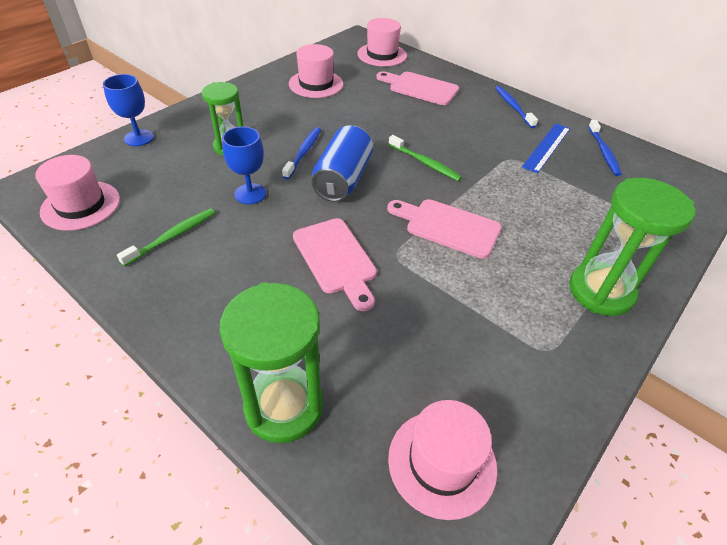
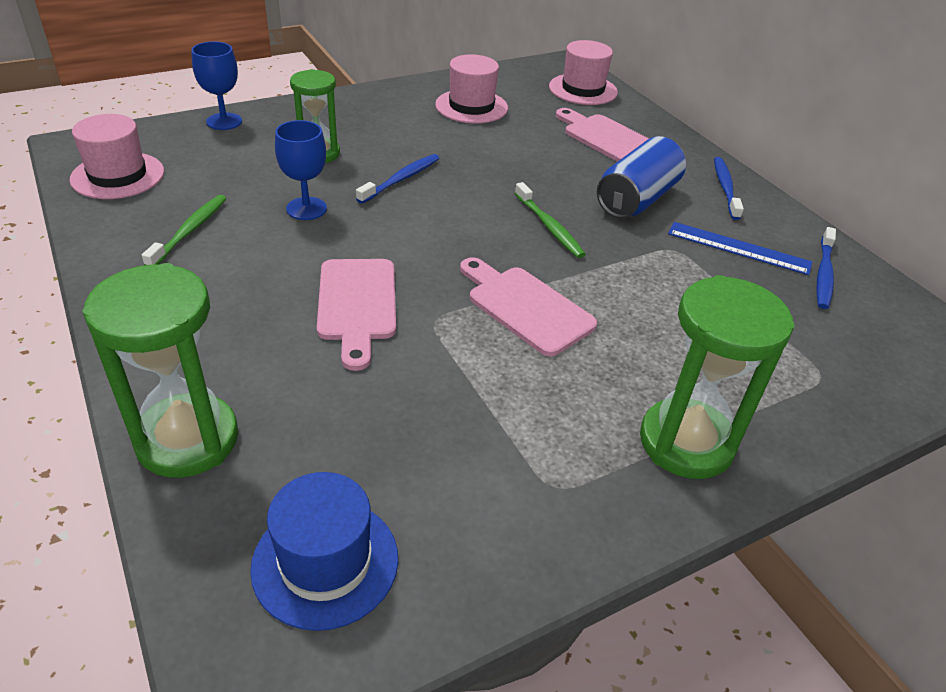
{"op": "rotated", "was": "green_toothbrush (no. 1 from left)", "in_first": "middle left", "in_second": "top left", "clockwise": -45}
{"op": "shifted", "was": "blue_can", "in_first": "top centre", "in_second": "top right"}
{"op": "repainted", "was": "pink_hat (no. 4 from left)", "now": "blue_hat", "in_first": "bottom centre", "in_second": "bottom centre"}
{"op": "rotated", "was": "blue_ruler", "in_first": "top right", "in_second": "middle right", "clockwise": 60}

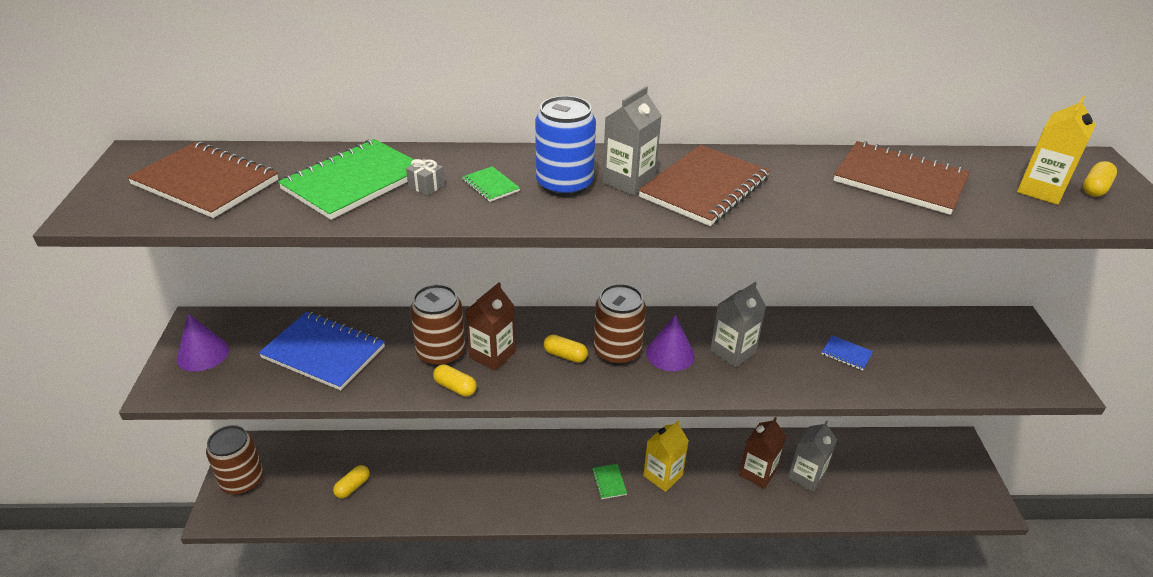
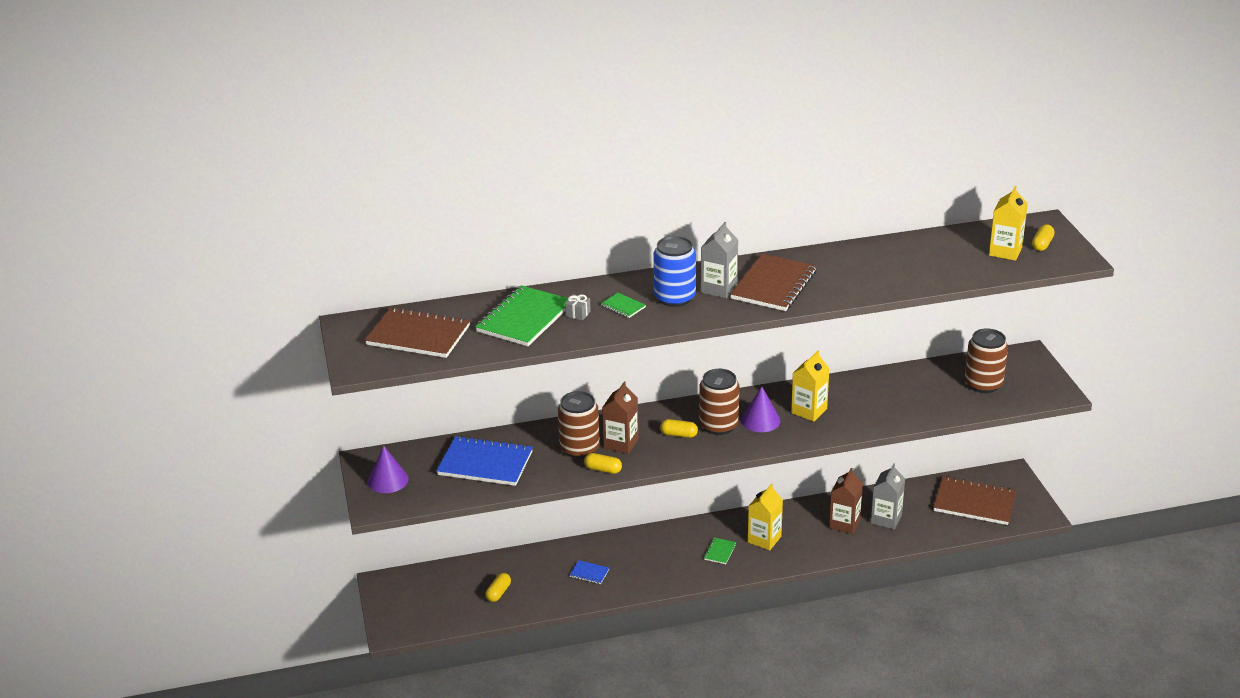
{"op": "shifted", "was": "brown_can (no. 1 from left in the first image)", "now": "brown_can (no. 3 from left)", "in_first": "bottom left", "in_second": "middle right"}
{"op": "rotated", "was": "green_notebook (no. 3 from left)", "in_first": "bottom centre", "in_second": "bottom centre", "clockwise": 45}
{"op": "repainted", "was": "grey_carton (no. 2 from left)", "now": "yellow_carton (no. 2 from left)", "in_first": "centre", "in_second": "centre"}
{"op": "shifted", "was": "blue_notebook (no. 2 from left)", "in_first": "middle right", "in_second": "bottom centre"}
{"op": "shifted", "was": "brown_notebook (no. 3 from left)", "in_first": "top right", "in_second": "bottom right"}

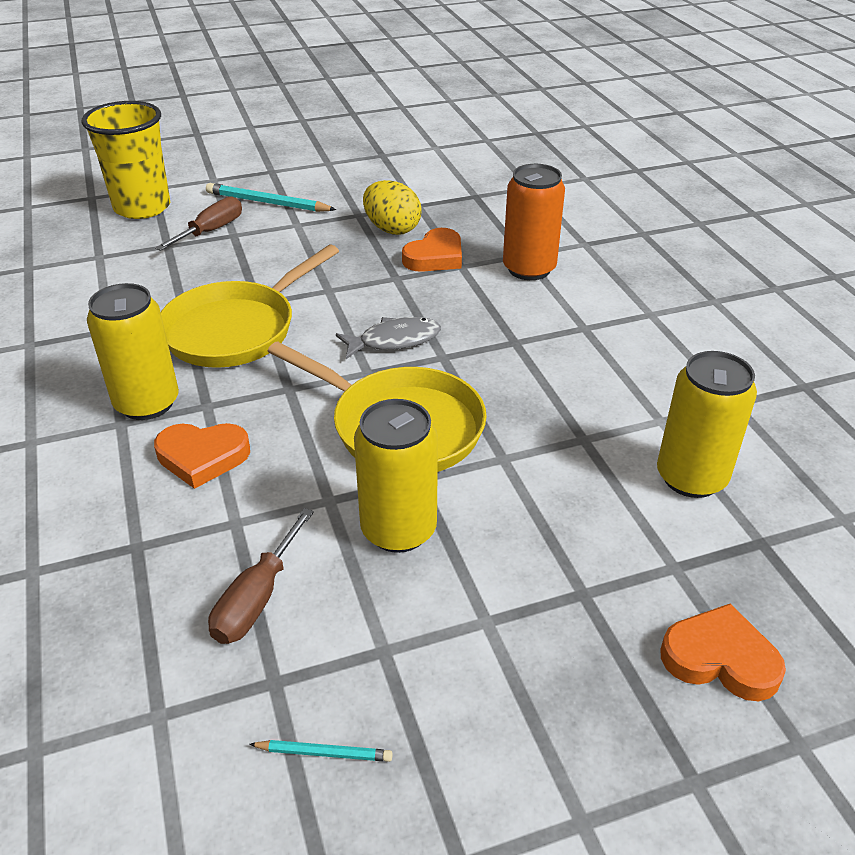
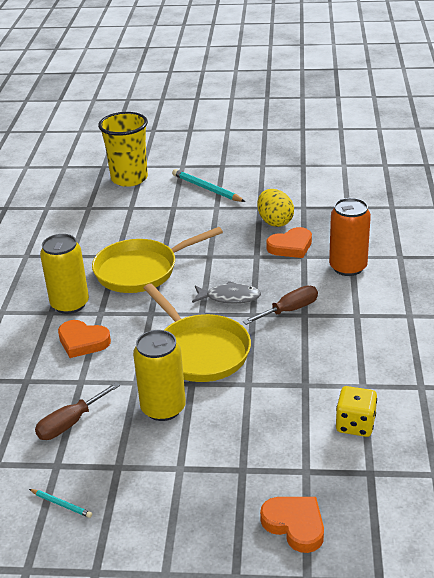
{"op": "shifted", "was": "brown_screwdriver (no. 1 from left in the first image)", "now": "brown_screwdriver (no. 2 from left)", "in_first": "top left", "in_second": "centre"}
{"op": "swapped", "was": "yellow_can (no. 3 from left)", "now": "yellow_dice", "in_first": "middle right", "in_second": "bottom right"}

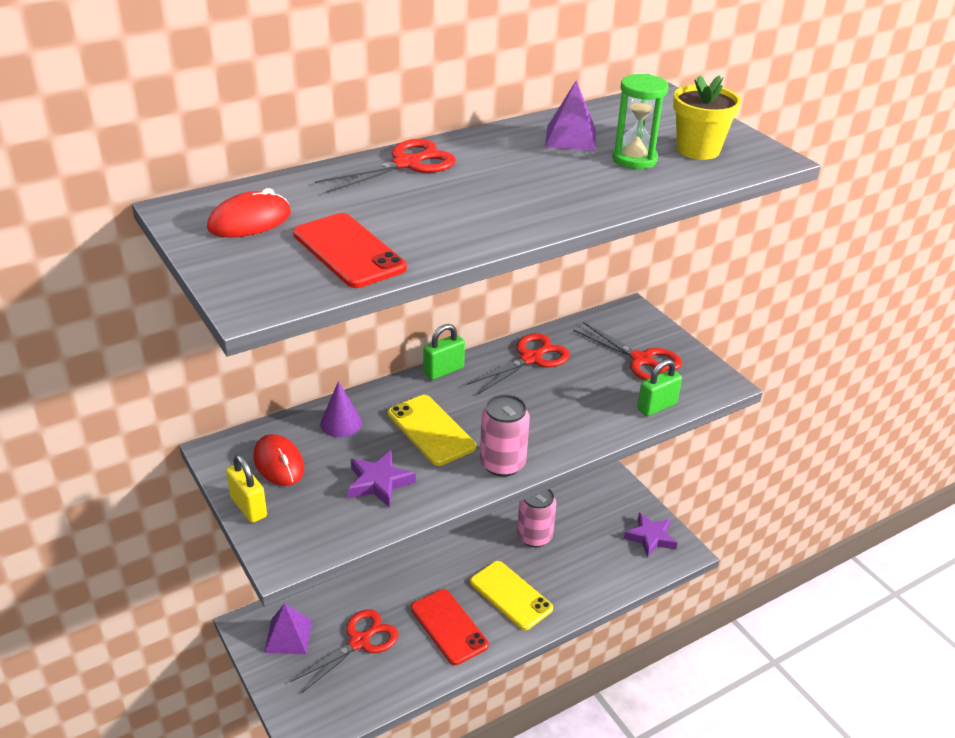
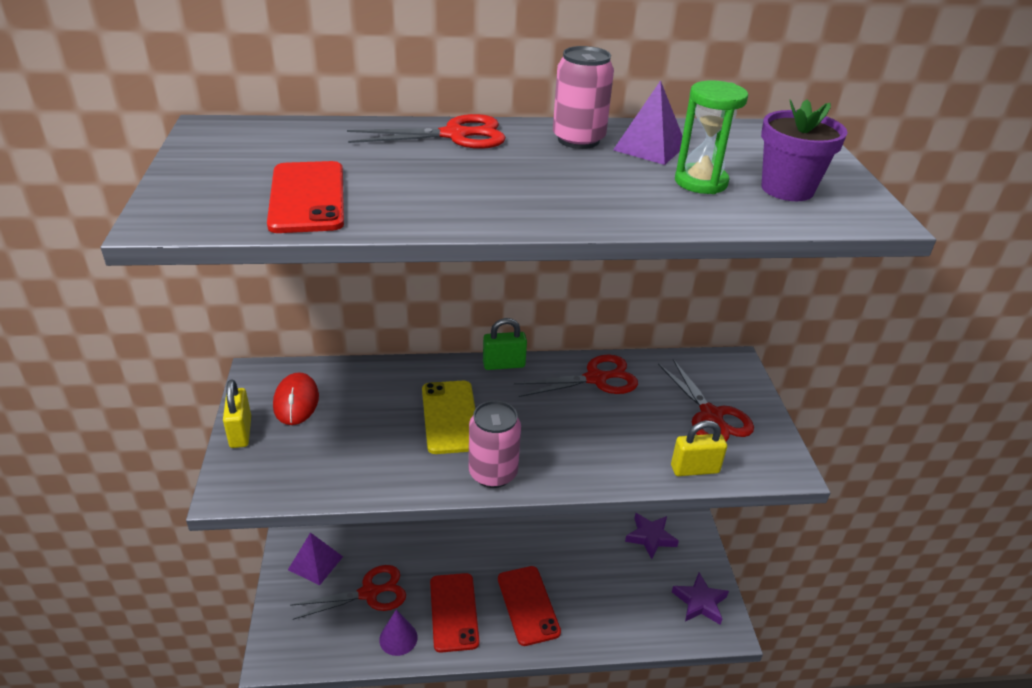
{"op": "gone", "was": "red_mouse (no. 1 from left)", "in_first": "top left"}
{"op": "shifted", "was": "purple_cone", "in_first": "centre", "in_second": "bottom centre"}
{"op": "shifted", "was": "purple_star (no. 1 from left)", "in_first": "centre", "in_second": "bottom centre"}
{"op": "repainted", "was": "yellow_phone (no. 2 from left)", "now": "red_phone (no. 3 from left)", "in_first": "bottom centre", "in_second": "bottom centre"}
{"op": "shifted", "was": "pink_can (no. 2 from left)", "in_first": "bottom centre", "in_second": "top centre"}
{"op": "repainted", "was": "green_padlock (no. 2 from left)", "now": "yellow_padlock (no. 2 from left)", "in_first": "middle right", "in_second": "middle right"}
{"op": "repainted", "was": "yellow_flower_pot", "now": "purple_flower_pot", "in_first": "top right", "in_second": "top right"}

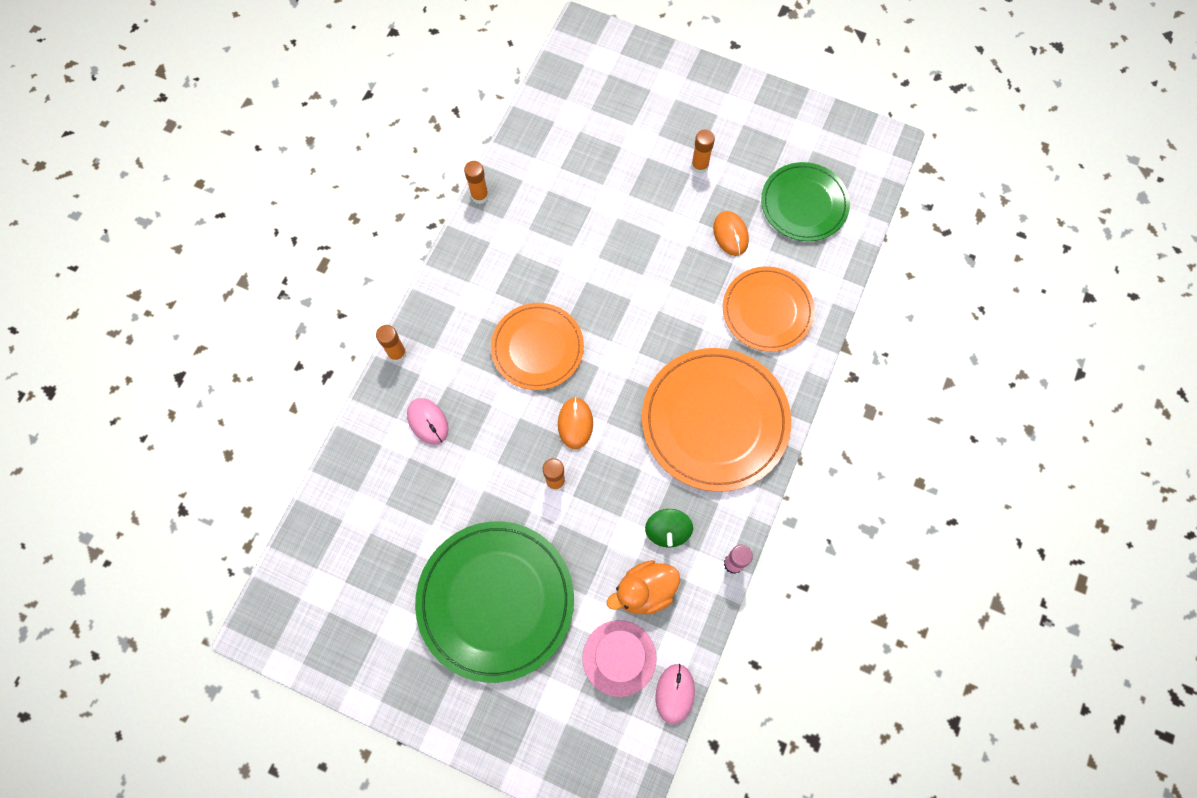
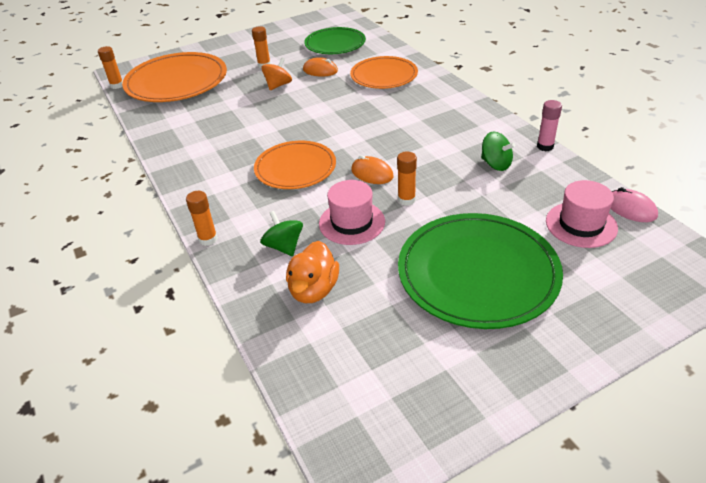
{"op": "swapped", "was": "pink_mouse (no. 1 from left)", "now": "green_spinning_top (no. 1 from left)", "in_first": "centre", "in_second": "centre"}
{"op": "shifted", "was": "orange_glue_stick (no. 2 from left in the first image)", "now": "orange_glue_stick (no. 1 from left)", "in_first": "top centre", "in_second": "top left"}
{"op": "shifted", "was": "orange_duck", "in_first": "bottom centre", "in_second": "centre"}
{"op": "shifted", "was": "orange_plate (no. 2 from left in the first image)", "now": "orange_plate (no. 1 from left)", "in_first": "centre", "in_second": "top left"}
{"op": "new", "now": "orange_spinning_top", "in_second": "top centre"}
{"op": "new", "now": "pink_hat (no. 1 from left)", "in_second": "centre"}

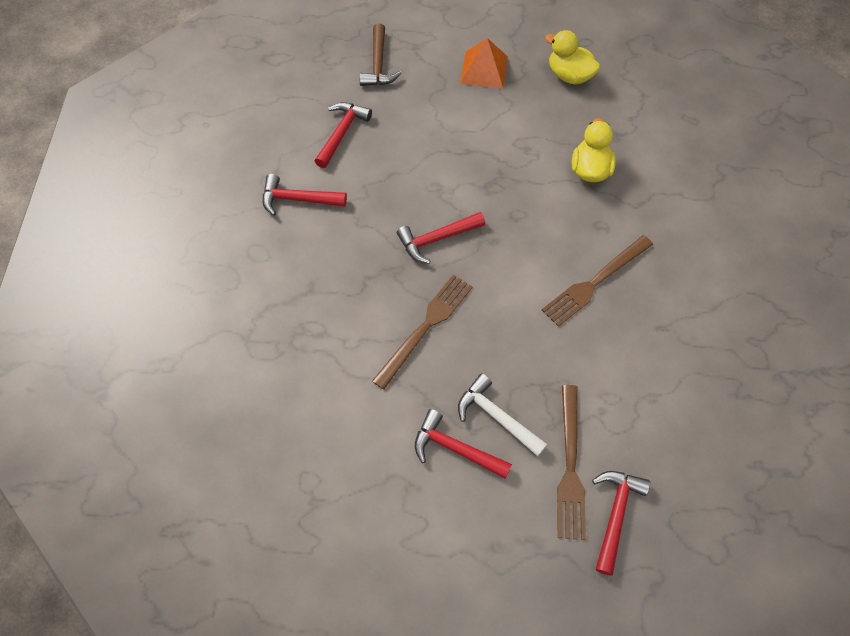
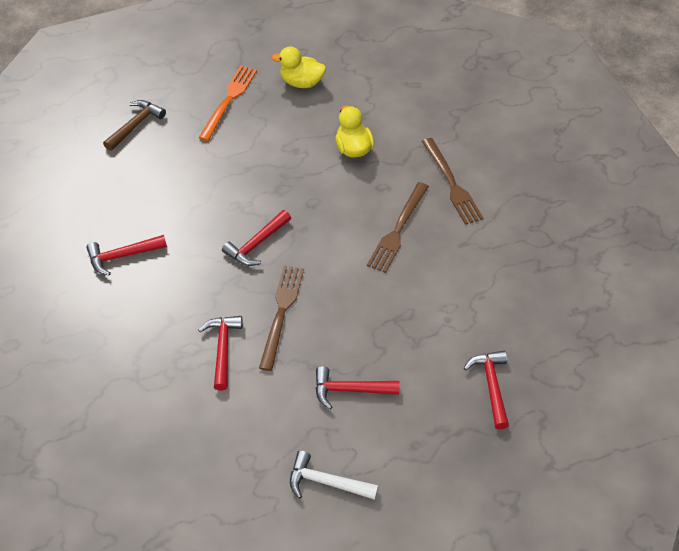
{"op": "shifted", "was": "red_hammer (no. 2 from left)", "in_first": "top centre", "in_second": "middle left"}
{"op": "rotated", "was": "brown_hammer", "in_first": "top centre", "in_second": "top left", "clockwise": -120}
{"op": "shifted", "was": "white_hammer", "in_first": "centre", "in_second": "bottom centre"}
{"op": "swapped", "was": "orange_pyramid", "now": "orange_fork", "in_first": "top centre", "in_second": "top centre"}
{"op": "shifted", "was": "brown_fork (no. 2 from left in the first image)", "now": "brown_fork (no. 3 from left)", "in_first": "bottom right", "in_second": "top right"}

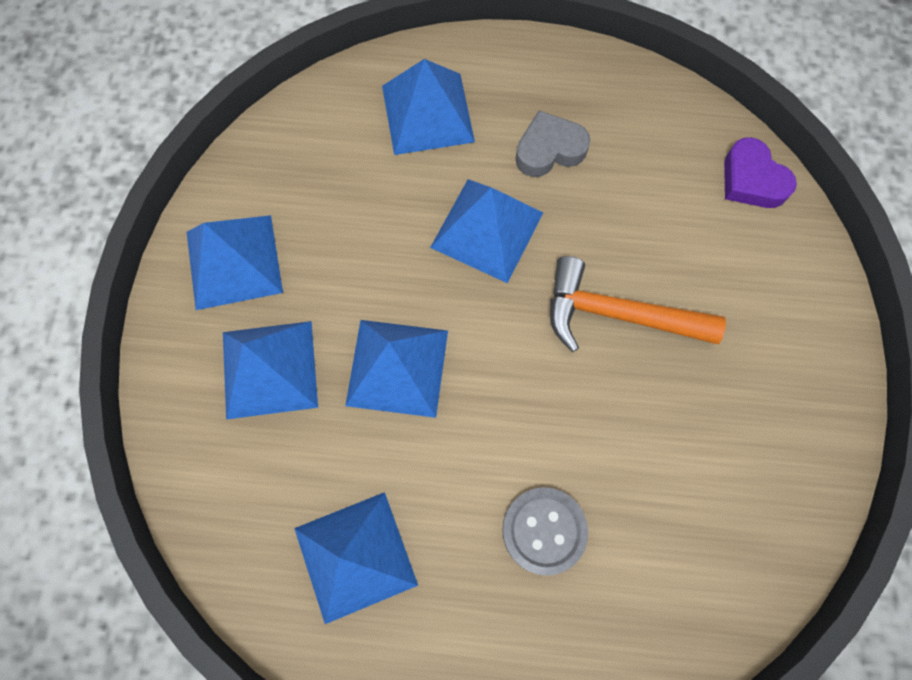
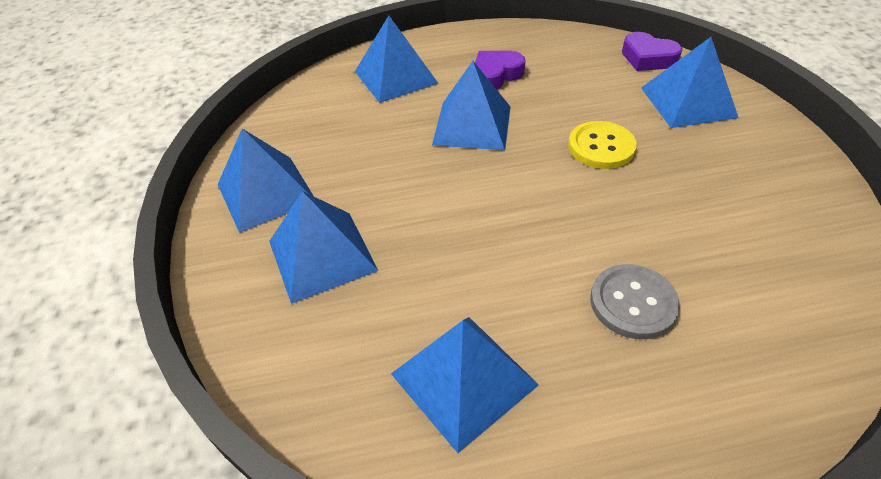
{"op": "shifted", "was": "blue_pyramid (no. 4 from left in the first image)", "now": "blue_pyramid (no. 6 from left)", "in_first": "centre", "in_second": "top right"}
{"op": "repainted", "was": "grey_heart", "now": "purple_heart (no. 1 from left)", "in_first": "top centre", "in_second": "top centre"}
{"op": "swapped", "was": "orange_hammer", "now": "yellow_button", "in_first": "middle right", "in_second": "top right"}

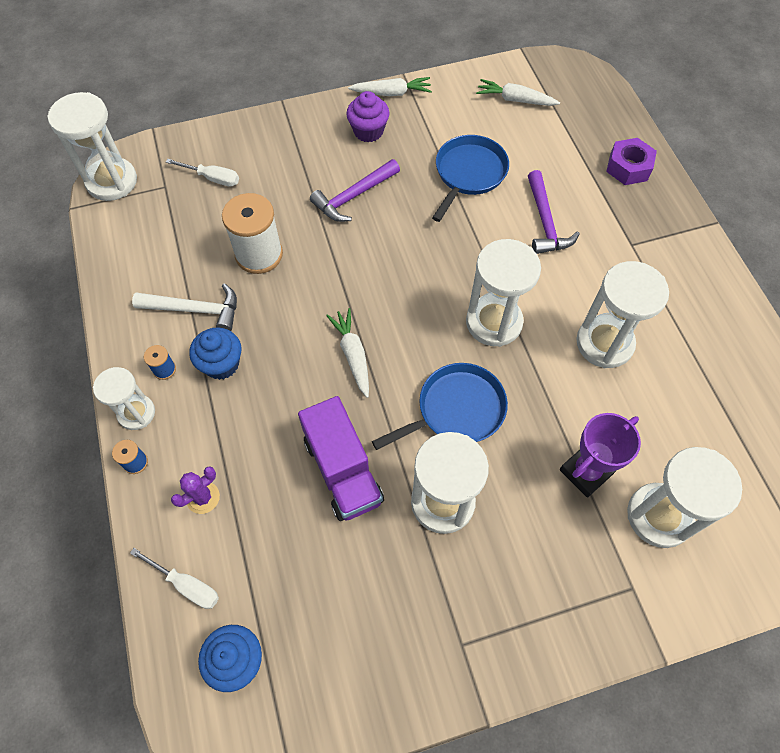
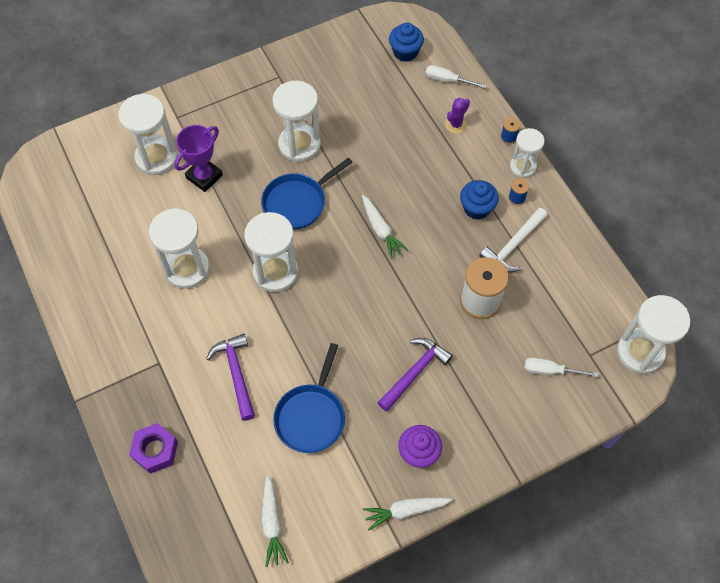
{"op": "rotated", "was": "white_hammer", "in_first": "middle left", "in_second": "middle right", "clockwise": -45}
{"op": "gone", "was": "purple_truck", "in_first": "centre"}
{"op": "rotated", "was": "white_carrot (no. 3 from left in the first image)", "in_first": "top centre", "in_second": "bottom centre", "clockwise": 75}

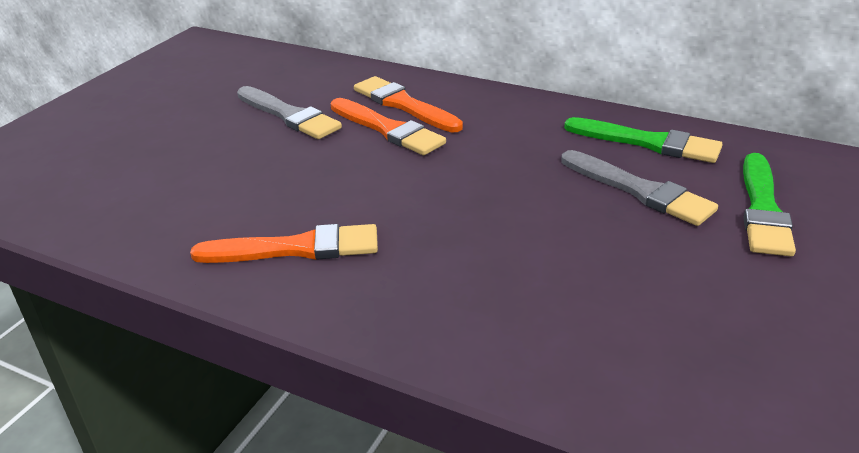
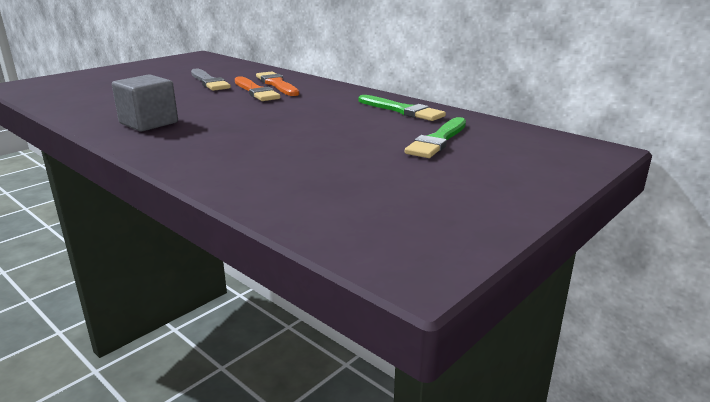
{"op": "swapped", "was": "orange_brush (no. 1 from left)", "now": "grey_cube", "in_first": "middle left", "in_second": "top left"}
{"op": "gone", "was": "grey_brush (no. 2 from left)", "in_first": "middle right"}

